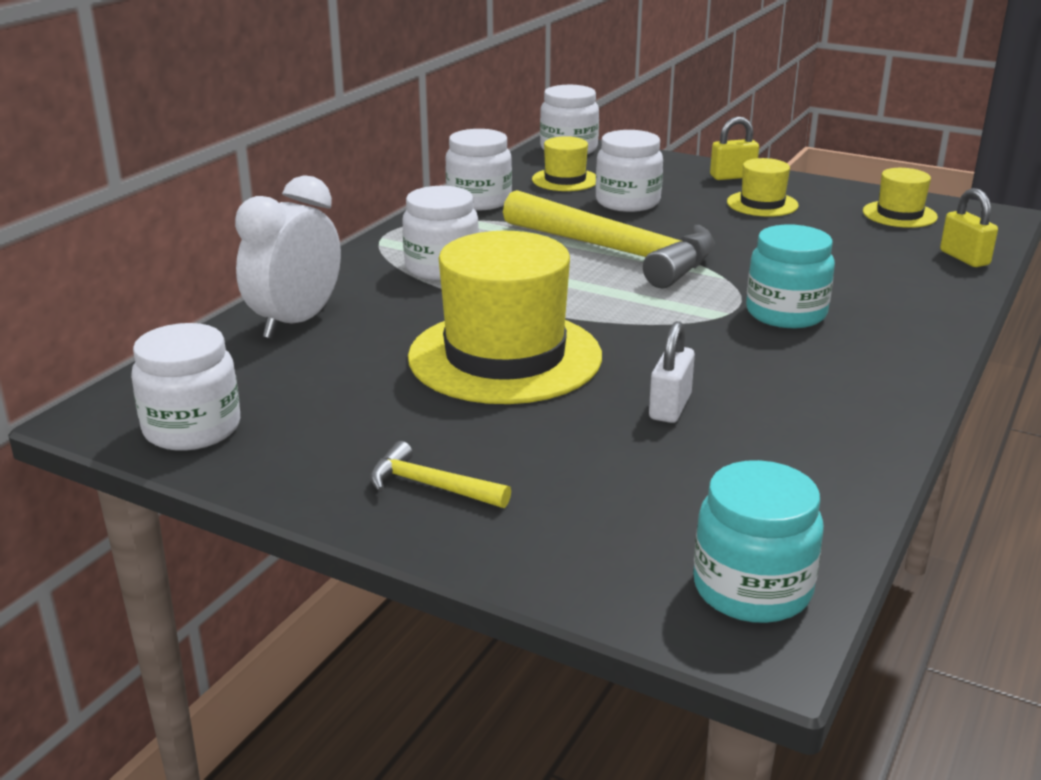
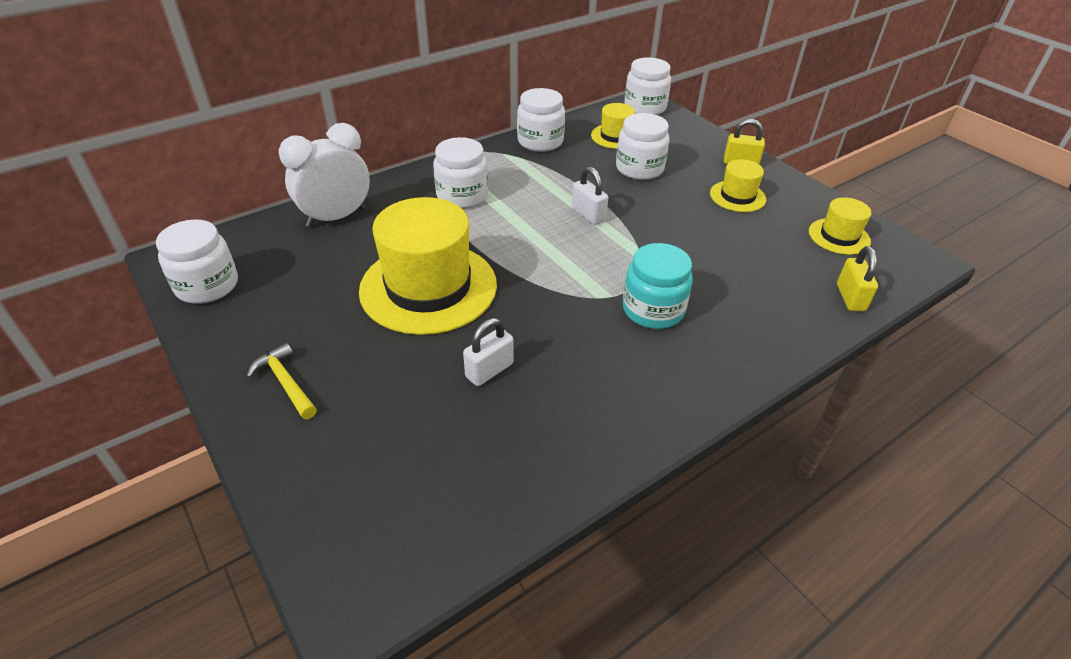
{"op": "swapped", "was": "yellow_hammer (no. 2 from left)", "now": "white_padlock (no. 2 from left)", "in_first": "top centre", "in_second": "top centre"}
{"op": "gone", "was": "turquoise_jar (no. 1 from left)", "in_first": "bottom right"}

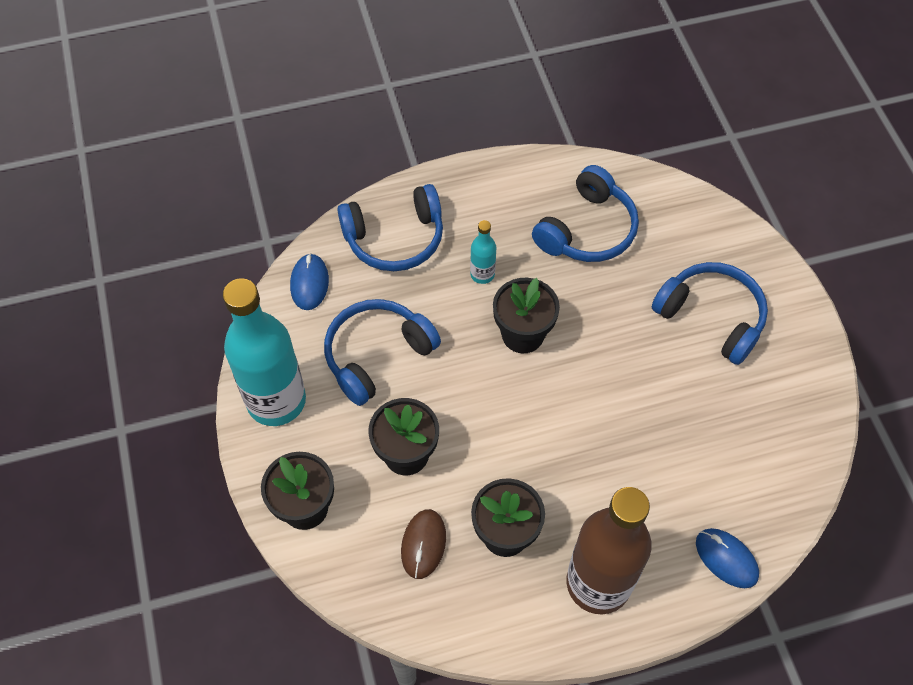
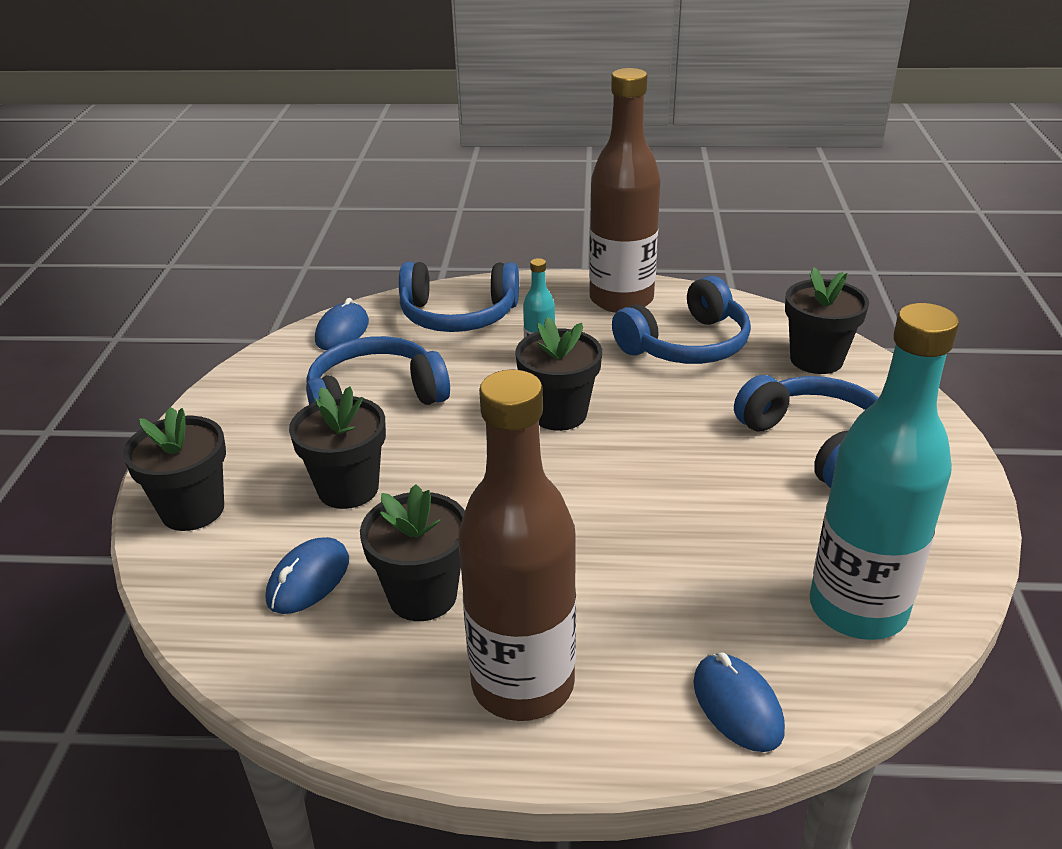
{"op": "shifted", "was": "turquoise_bottle (no. 1 from left in the first image)", "now": "turquoise_bottle (no. 2 from left)", "in_first": "middle left", "in_second": "middle right"}
{"op": "repainted", "was": "brown_mouse", "now": "blue_mouse (no. 1 from left)", "in_first": "bottom centre", "in_second": "bottom left"}
{"op": "new", "now": "brown_bottle (no. 2 from left)", "in_second": "top centre"}
{"op": "new", "now": "black_flower_pot (no. 5 from left)", "in_second": "middle right"}

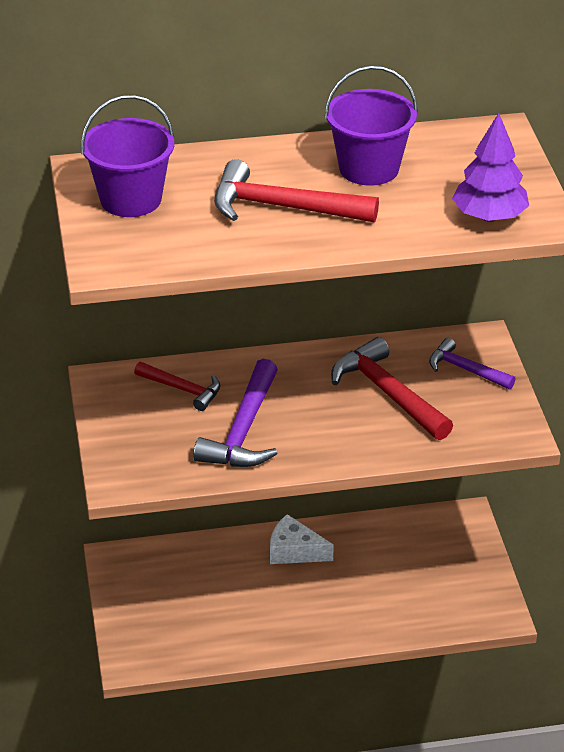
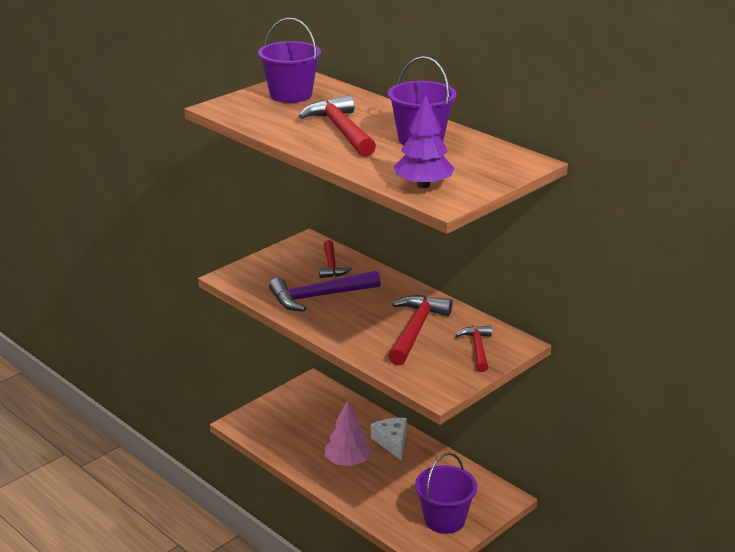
{"op": "repainted", "was": "purple_hammer (no. 2 from left)", "now": "red_hammer (no. 4 from left)", "in_first": "middle right", "in_second": "centre"}
{"op": "new", "now": "pink_tree", "in_second": "bottom centre"}
{"op": "new", "now": "purple_bucket (no. 3 from left)", "in_second": "bottom centre"}

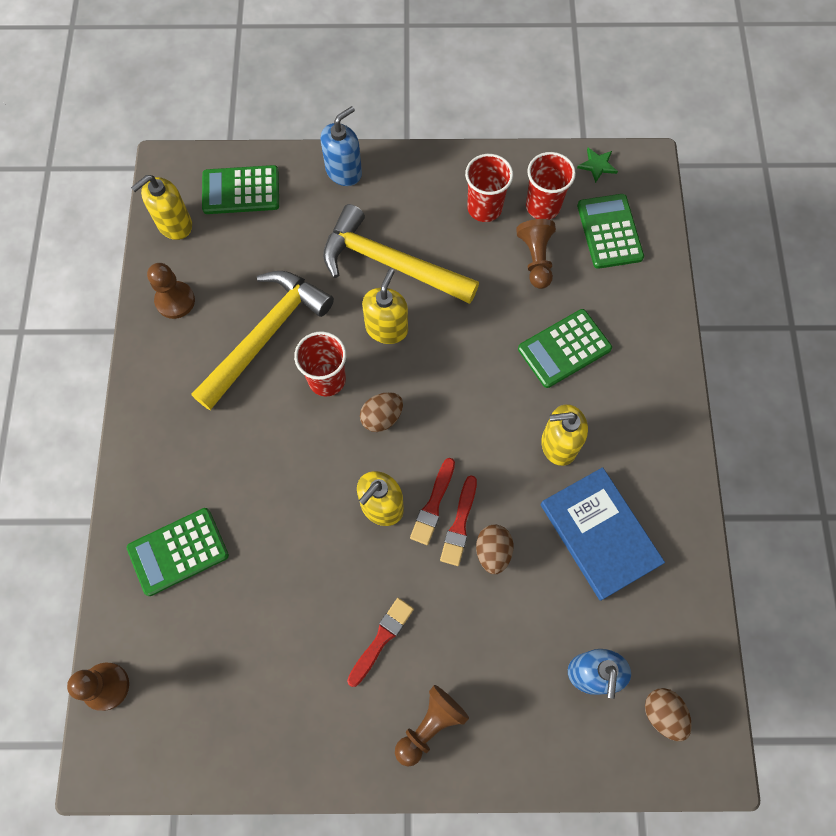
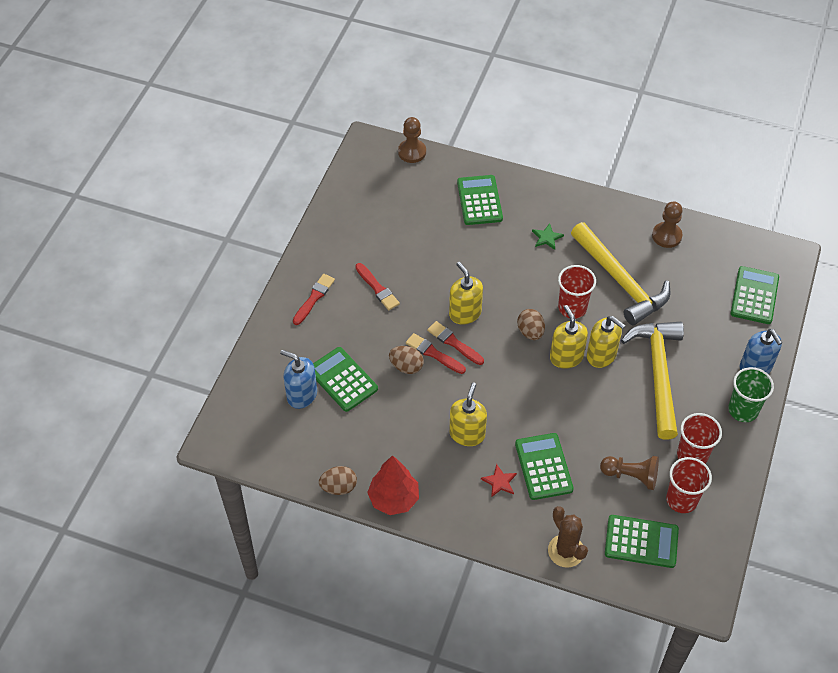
{"op": "shifted", "was": "yellow_soap_dispenser (no. 1 from left in the first image)", "now": "yellow_soap_dispenser (no. 3 from left)", "in_first": "top left", "in_second": "middle right"}
{"op": "rotated", "was": "yellow_hammer (no. 2 from left)", "in_first": "top centre", "in_second": "middle right", "clockwise": -45}
{"op": "swapped", "was": "brown_pawn (no. 3 from left)", "now": "red_brush (no. 1 from left)", "in_first": "bottom centre", "in_second": "centre"}
{"op": "gone", "was": "blue_book", "in_first": "middle right"}
{"op": "shifted", "was": "green_star", "in_first": "top right", "in_second": "centre"}
{"op": "shifted", "was": "brown_egg (no. 3 from left in the first image)", "now": "brown_egg (no. 1 from left)", "in_first": "bottom right", "in_second": "bottom centre"}
{"op": "new", "now": "green_calculator (no. 1 from left)", "in_second": "centre"}
{"op": "new", "now": "red_tree", "in_second": "bottom centre"}
{"op": "new", "now": "red_star", "in_second": "bottom centre"}
{"op": "new", "now": "brown_cactus", "in_second": "bottom right"}
{"op": "new", "now": "green_cup", "in_second": "middle right"}

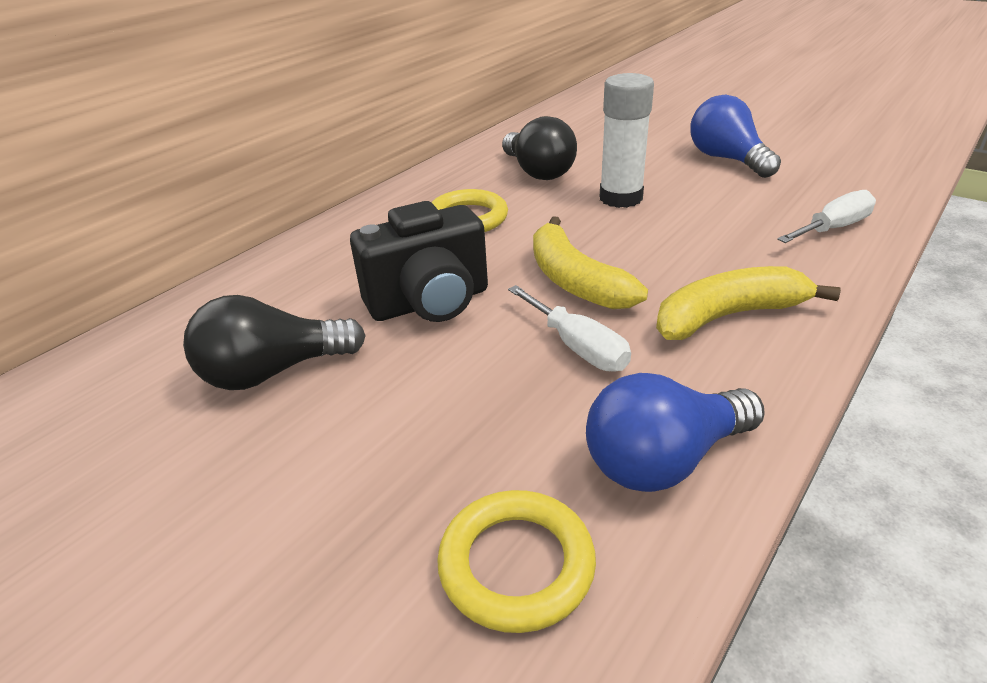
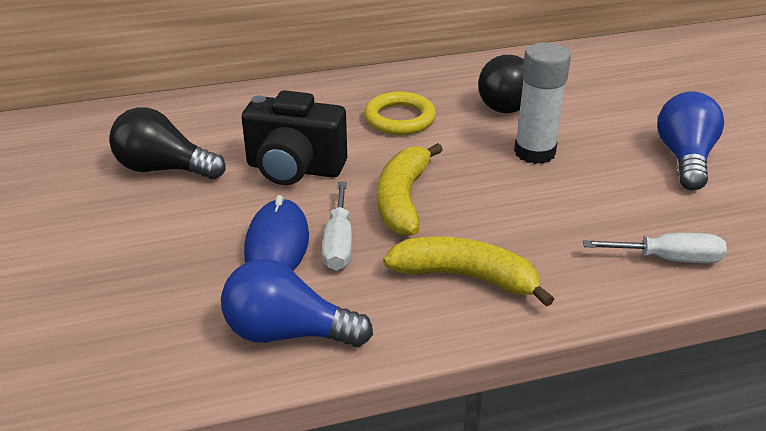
{"op": "gone", "was": "yellow_ring (no. 2 from left)", "in_first": "bottom centre"}
{"op": "new", "now": "blue_mouse", "in_second": "centre"}

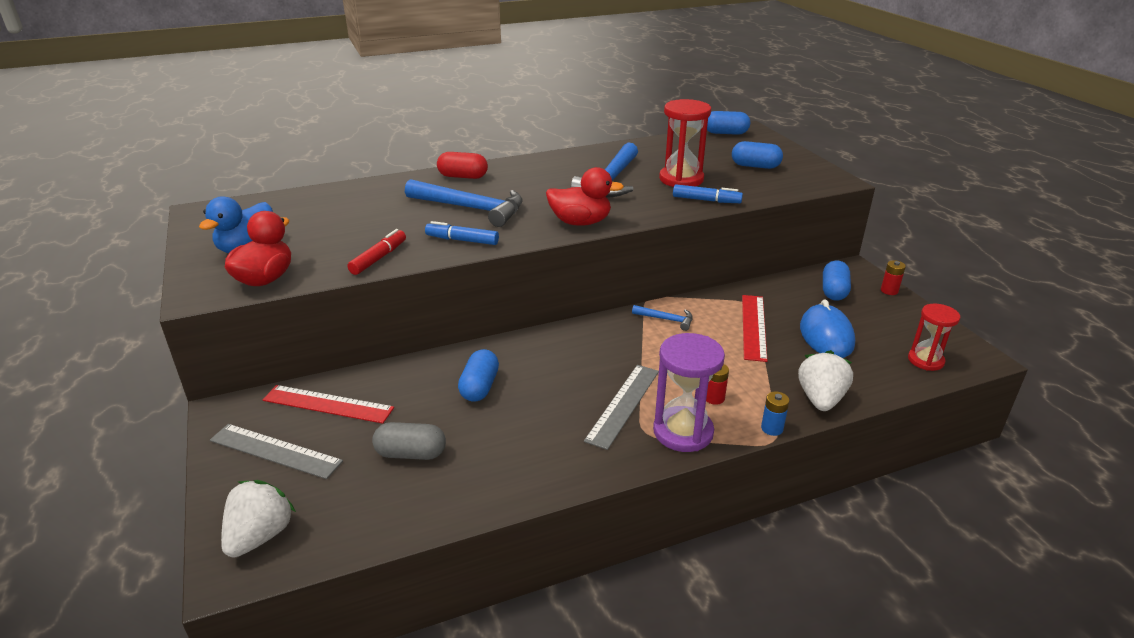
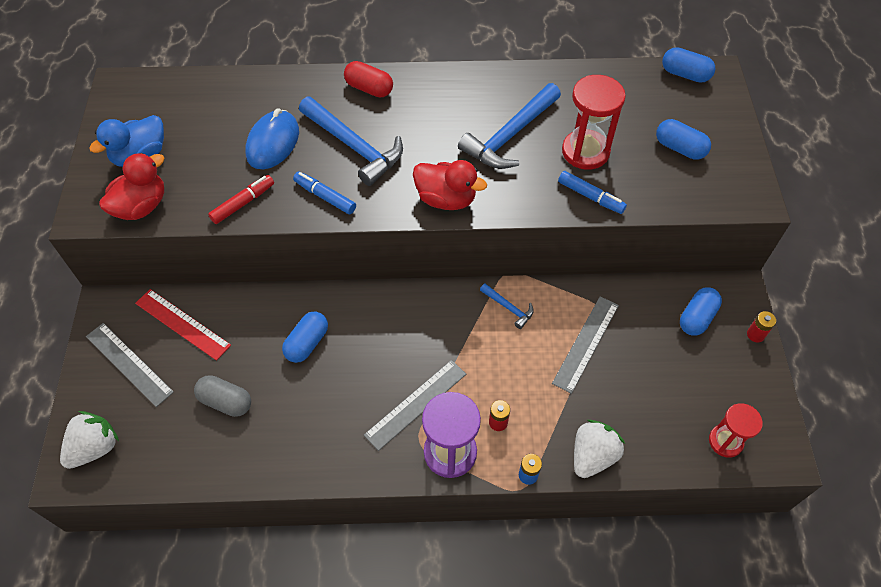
{"op": "repainted", "was": "red_ruler (no. 2 from left)", "now": "grey_ruler (no. 3 from left)", "in_first": "centre", "in_second": "centre"}
{"op": "shifted", "was": "blue_mouse", "in_first": "middle right", "in_second": "top left"}

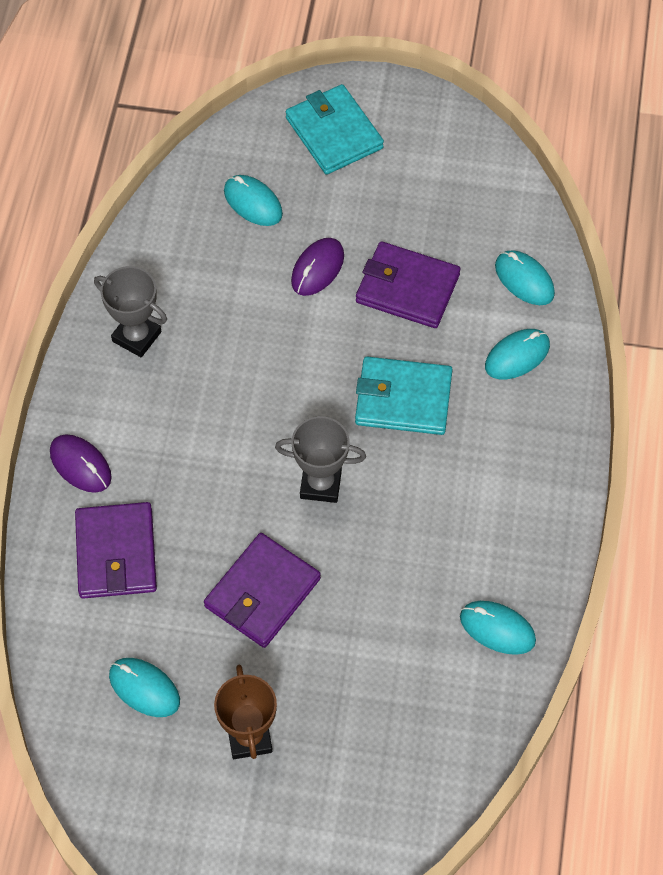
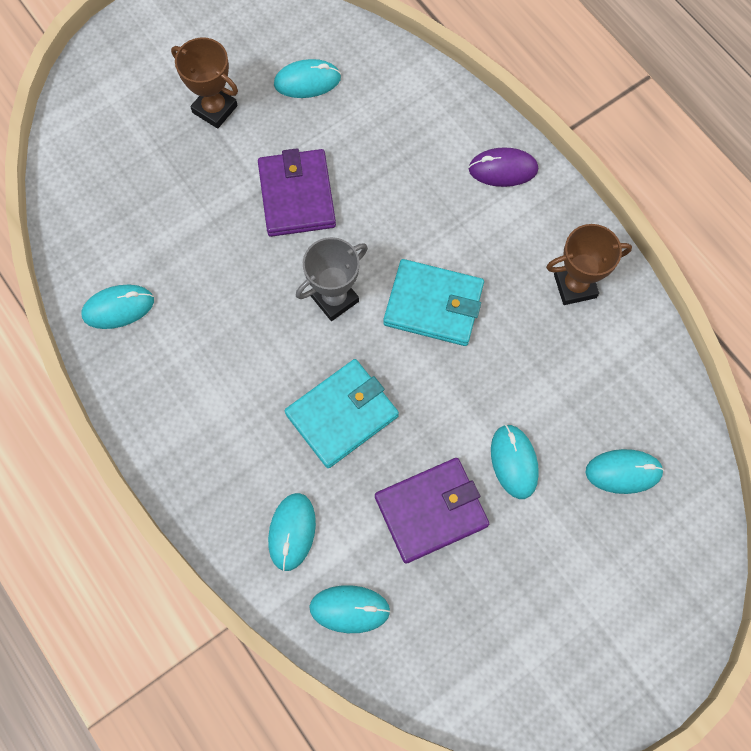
{"op": "gone", "was": "purple_wallet (no. 1 from left)", "in_first": "middle left"}
{"op": "repainted", "was": "grey_trophy (no. 1 from left)", "now": "brown_trophy (no. 2 from left)", "in_first": "middle left", "in_second": "middle right"}
{"op": "shifted", "was": "turquoise_wallet (no. 1 from left in the first image)", "now": "turquoise_wallet (no. 2 from left)", "in_first": "top centre", "in_second": "centre"}
{"op": "repainted", "was": "purple_mouse (no. 2 from left)", "now": "turquoise_mouse (no. 5 from left)", "in_first": "top centre", "in_second": "middle right"}

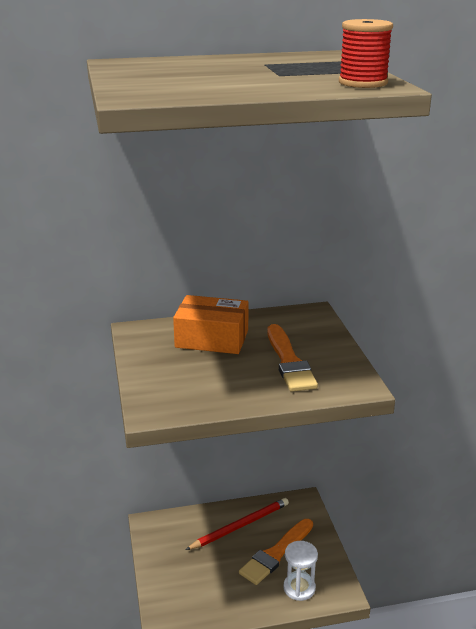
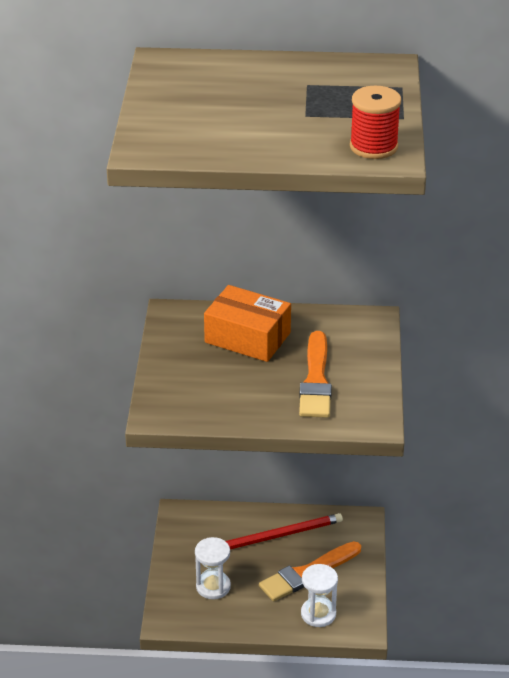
{"op": "new", "now": "white_hourglass (no. 1 from left)", "in_second": "bottom centre"}

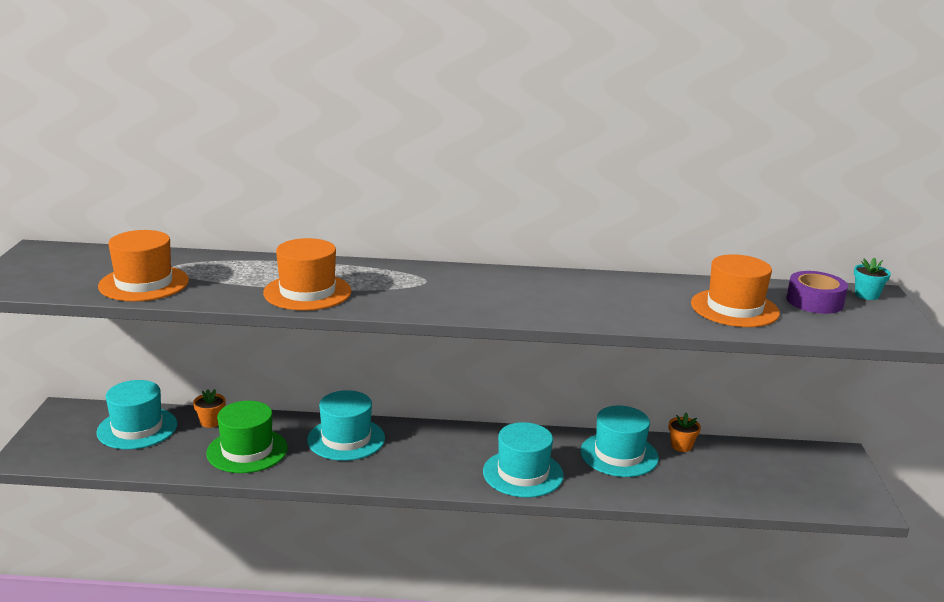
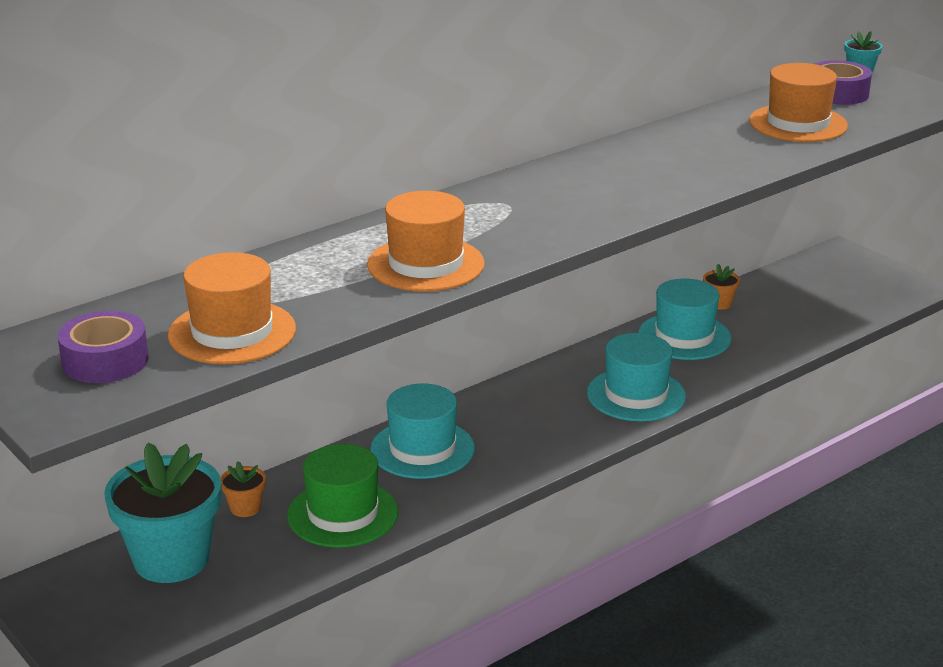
{"op": "swapped", "was": "turquoise_hat (no. 1 from left)", "now": "turquoise_flower_pot (no. 1 from left)", "in_first": "bottom left", "in_second": "bottom left"}
{"op": "new", "now": "purple_tape (no. 1 from left)", "in_second": "middle left"}

